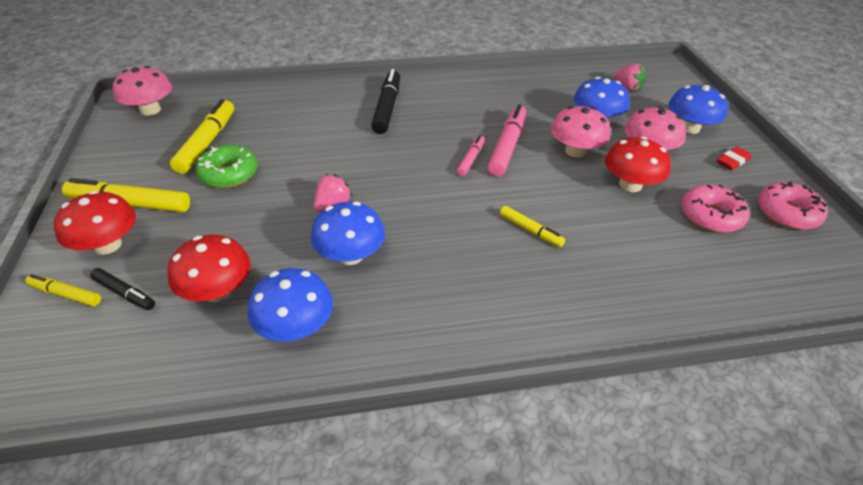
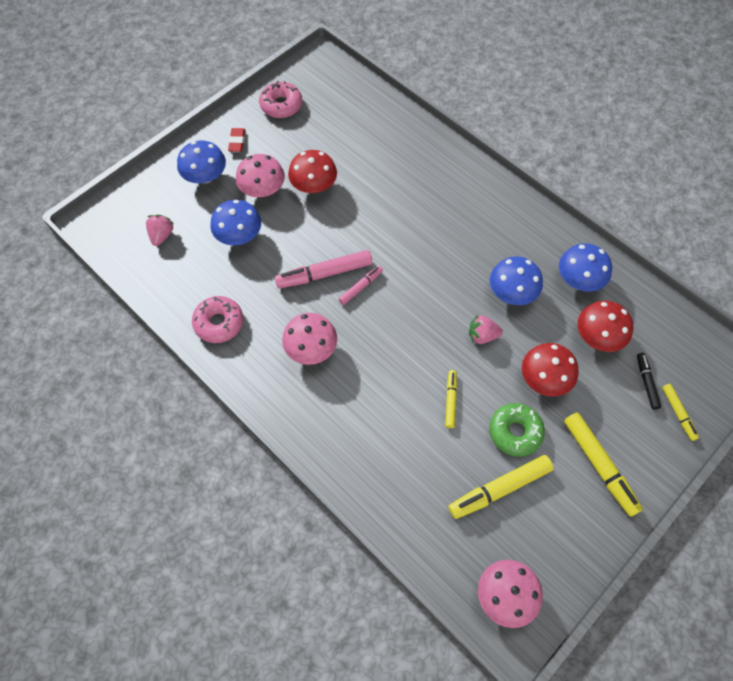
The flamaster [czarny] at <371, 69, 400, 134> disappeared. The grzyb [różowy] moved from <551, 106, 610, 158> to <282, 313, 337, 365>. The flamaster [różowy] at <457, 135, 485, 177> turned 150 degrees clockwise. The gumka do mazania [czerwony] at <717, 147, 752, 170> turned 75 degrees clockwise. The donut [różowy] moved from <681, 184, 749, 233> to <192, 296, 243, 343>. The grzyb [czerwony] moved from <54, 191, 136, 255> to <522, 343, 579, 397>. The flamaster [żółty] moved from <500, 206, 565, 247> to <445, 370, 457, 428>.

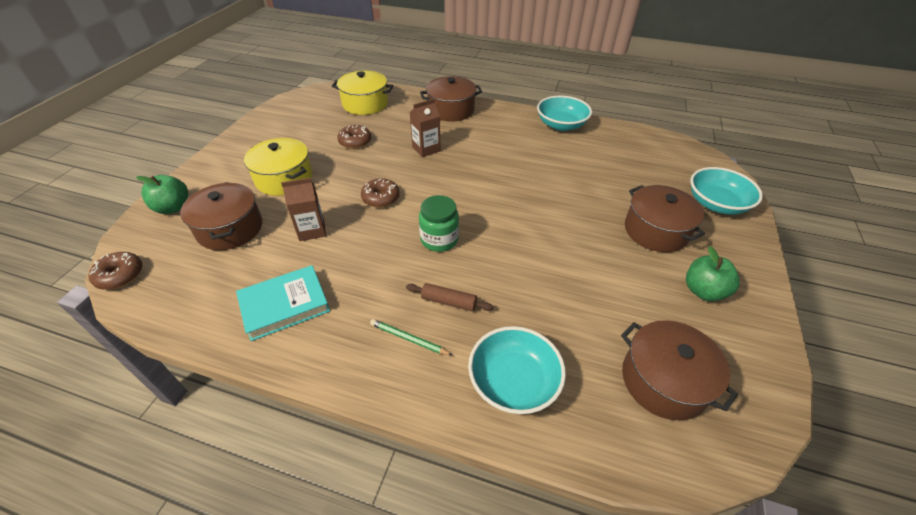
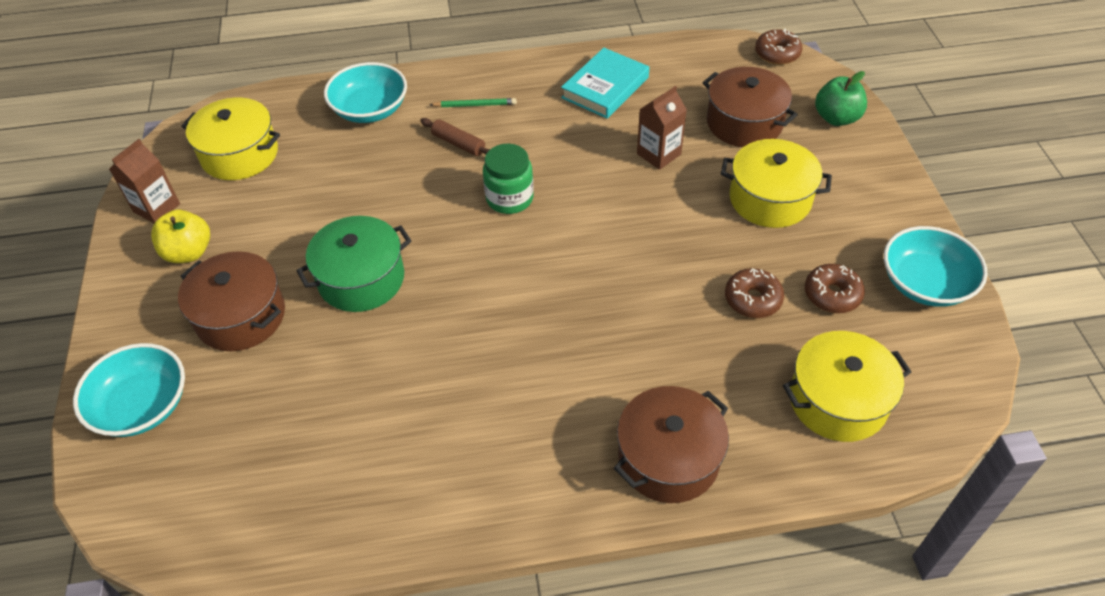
The miska [turkusowy] moved from <537, 96, 592, 131> to <884, 226, 988, 307>. The karton mleka [brązowy] moved from <409, 99, 441, 157> to <109, 139, 180, 223>. The donut [brązowy] moved from <361, 178, 400, 208> to <805, 264, 865, 313>. The jabłko [zielony] at <686, 246, 740, 301> became the jabłko [żółty] at <151, 210, 210, 263>. The wałek do ciasta [brązowy] at <406, 283, 494, 311> turned 45 degrees clockwise. The garnek [brązowy] at <621, 320, 738, 420> became the garnek [żółty] at <181, 98, 280, 180>. The garnek [zielony] at <296, 216, 412, 312> appeared.

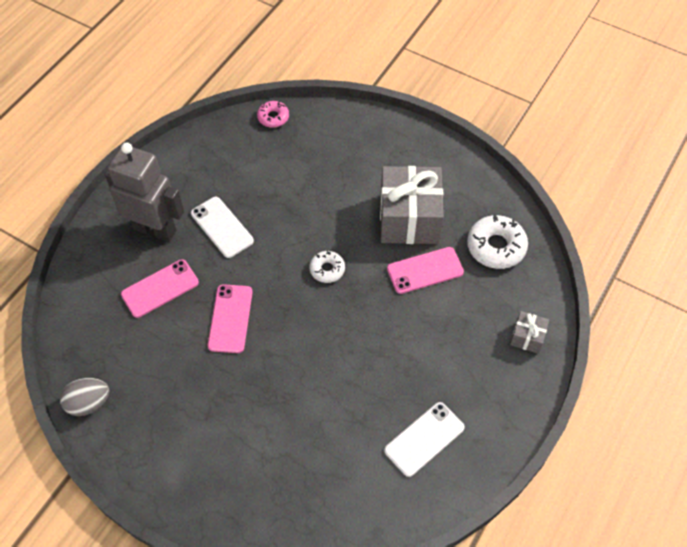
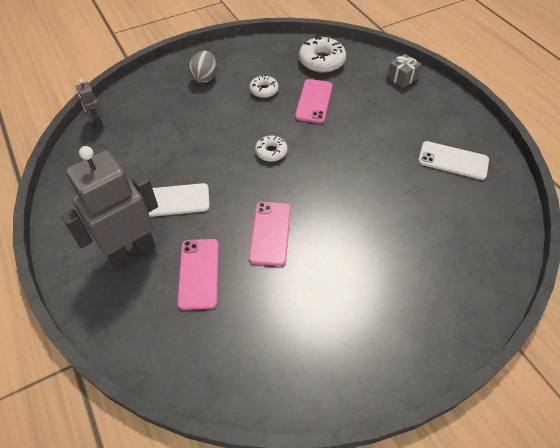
The donut [różowy] at <257, 101, 289, 128> was replaced by the robot [szary] at <76, 79, 103, 128>. The prezent [szary] at <380, 166, 444, 244> was replaced by the donut [biały] at <249, 75, 279, 98>. The telefon [różowy] at <208, 284, 253, 353> turned 60 degrees clockwise. The jajko [szary] moved from <60, 378, 109, 416> to <189, 51, 217, 83>. The telefon [biały] at <384, 402, 465, 477> turned 60 degrees counterclockwise.

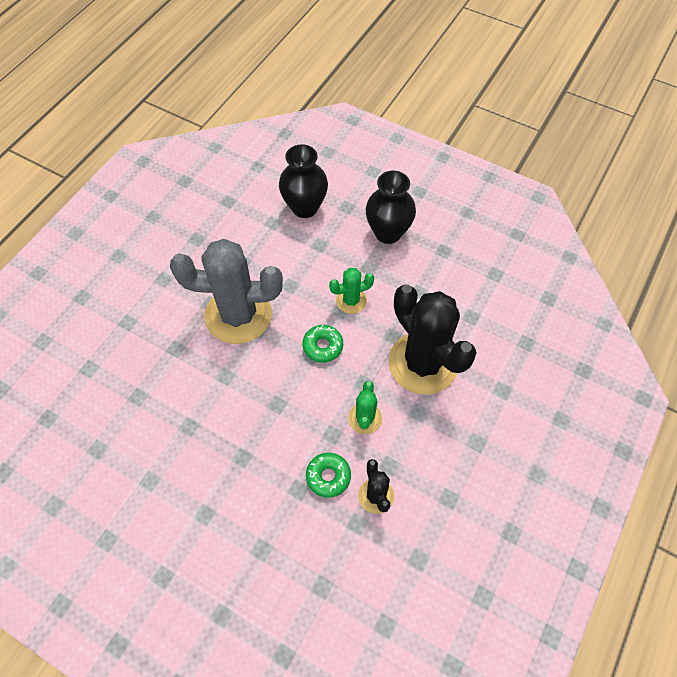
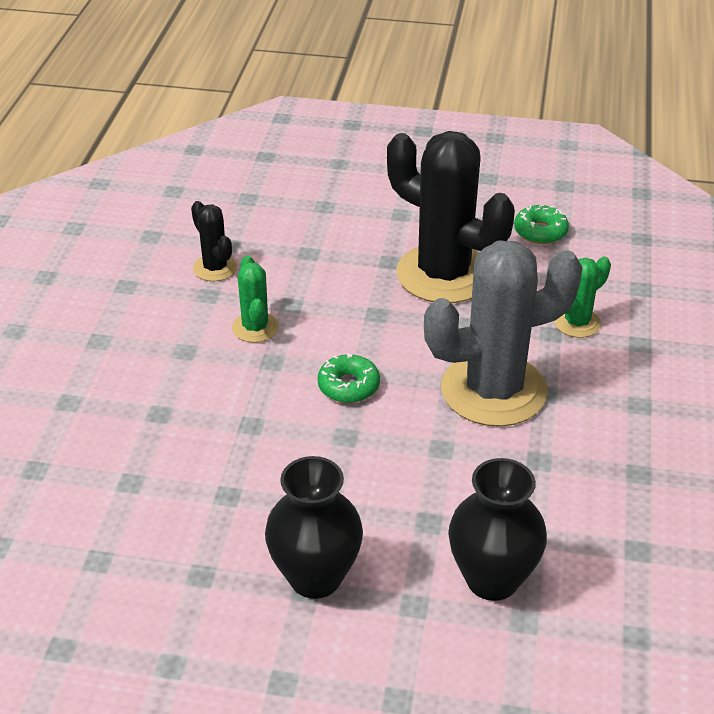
The kaktus [zielony] moved from <329, 268, 374, 314> to <554, 256, 611, 338>. The kaktus [czarny] moved from <389, 285, 477, 395> to <387, 131, 515, 303>. The donut [zielony] moved from <306, 453, 351, 498> to <514, 205, 569, 244>.

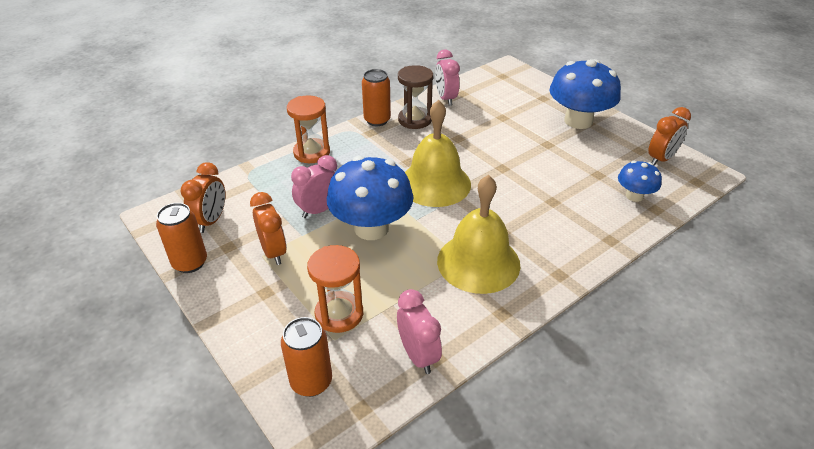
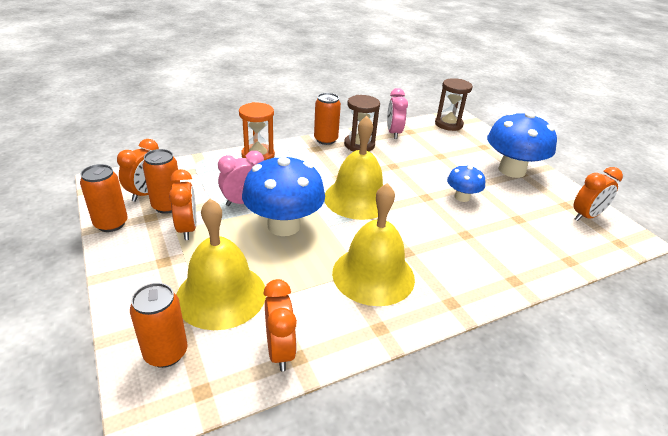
The grzyb [niebieski] moved from <618, 161, 662, 202> to <447, 164, 485, 202>. The klepsydra [pomarańczowy] at <307, 245, 363, 333> was replaced by the dzwonek [żółty] at <176, 199, 266, 330>. The budzik [różowy] at <397, 289, 442, 374> became the budzik [pomarańczowy] at <263, 279, 297, 371>. The klepsydra [brązowy] at <435, 78, 473, 131> appeared. The puszka [pomarańczowy] at <143, 149, 180, 214> appeared.

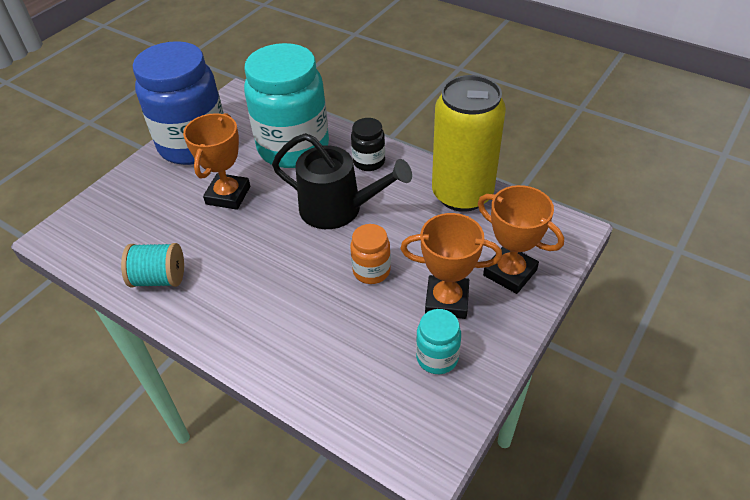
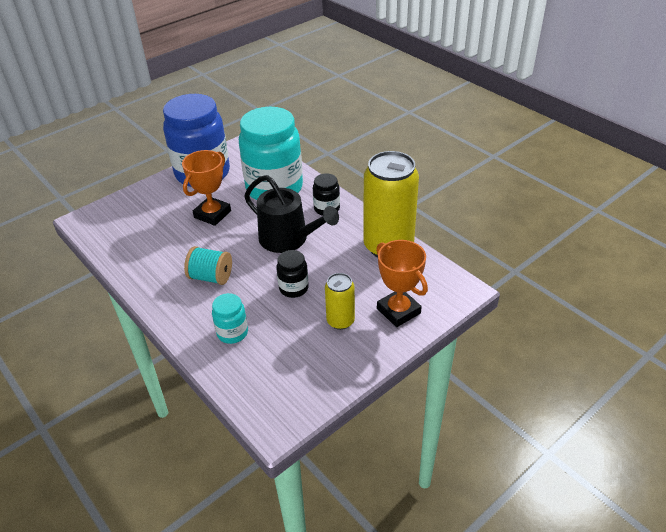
The puchar [pomarańczowy] at <401, 213, 502, 319> was replaced by the puszka [żółty] at <325, 273, 355, 330>. The słoik [pomarańczowy] at <350, 224, 391, 284> became the słoik [czarny] at <276, 250, 309, 298>. The szpulka [turkusowy] moved from <121, 243, 184, 287> to <184, 246, 232, 285>. The słoik [turkusowy] moved from <416, 309, 461, 374> to <212, 293, 248, 344>.

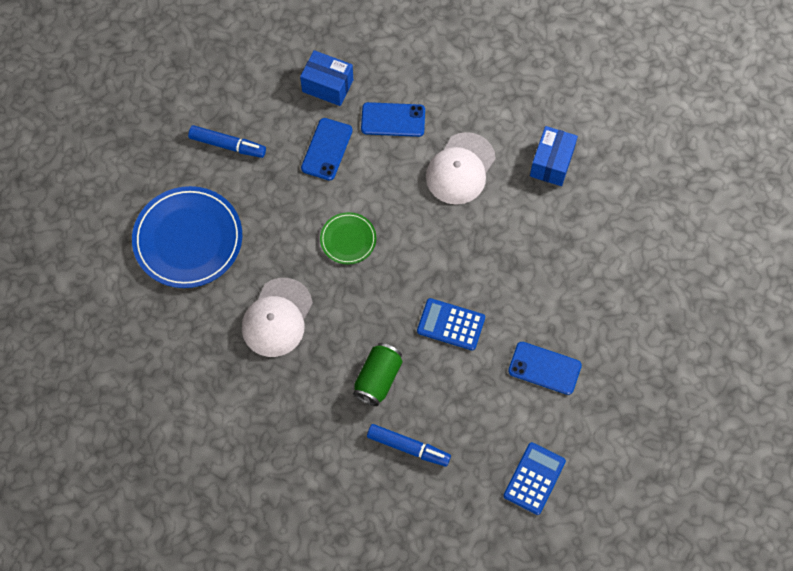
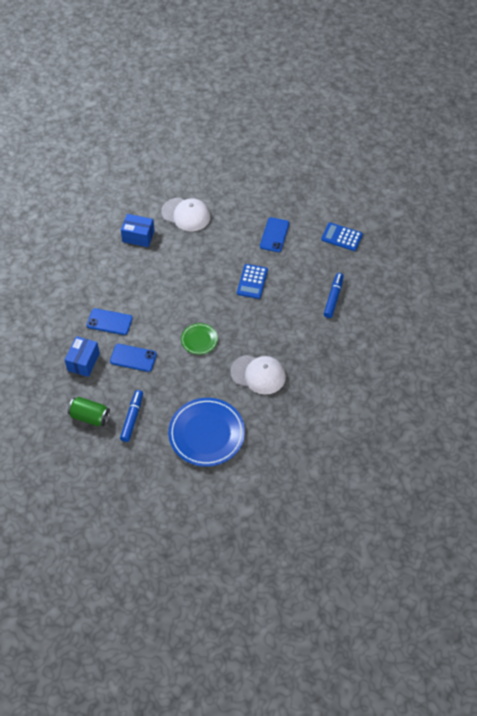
The telefon [niebieski] at <361, 102, 425, 137> turned 75 degrees counterclockwise. The czapka [biały] moved from <426, 132, 496, 205> to <161, 197, 211, 231>. The puszka [zielony] moved from <353, 343, 402, 406> to <68, 397, 110, 426>.

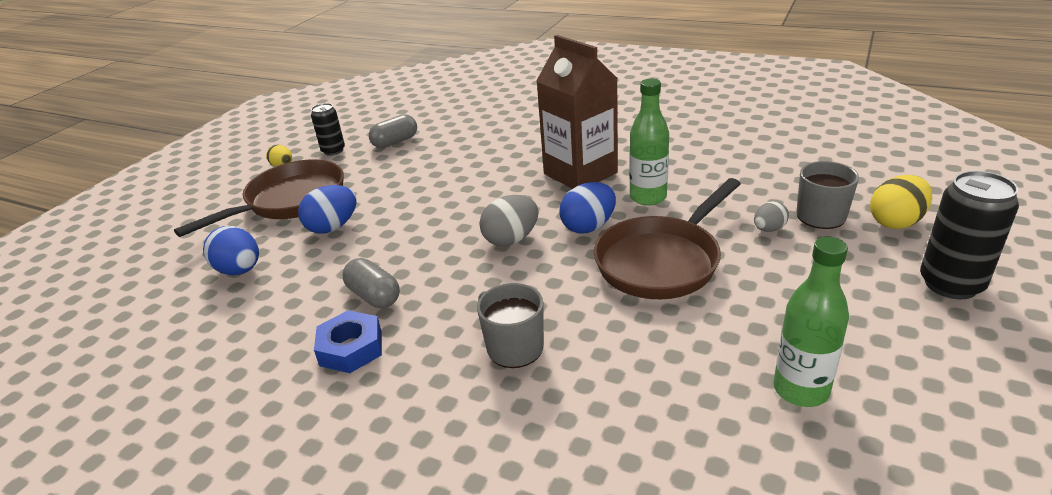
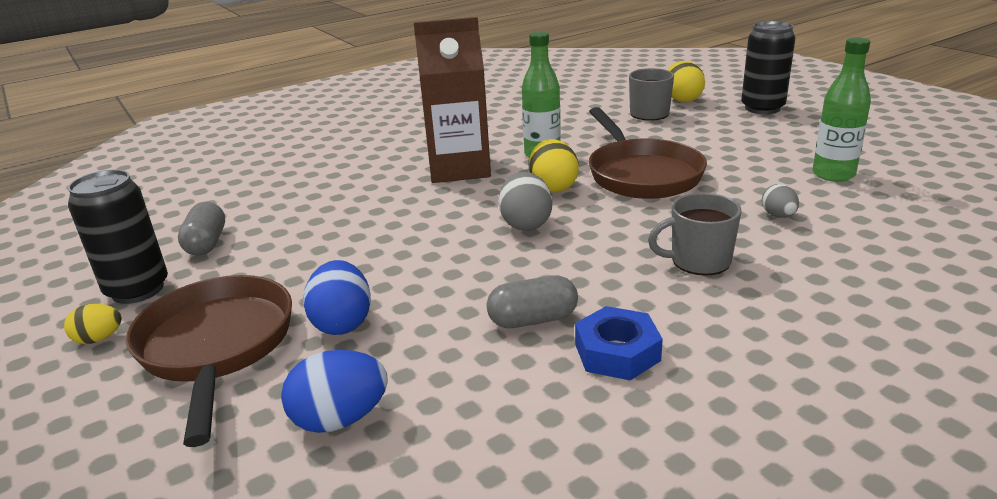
The puszka [czarny] at <311, 103, 345, 156> changed to 1.61 times the size. The jajko [niebieski] at <559, 182, 616, 233> became the jajko [żółty] at <529, 139, 579, 192>. The jajko [szary] moved from <754, 201, 789, 232> to <762, 184, 799, 218>.

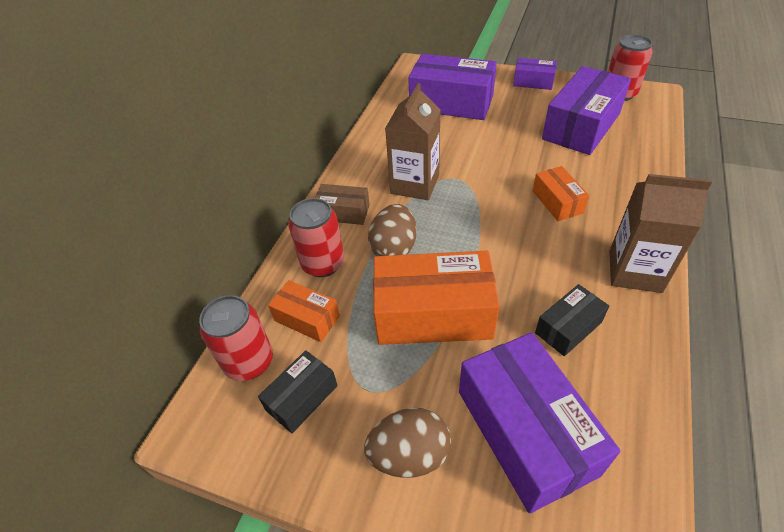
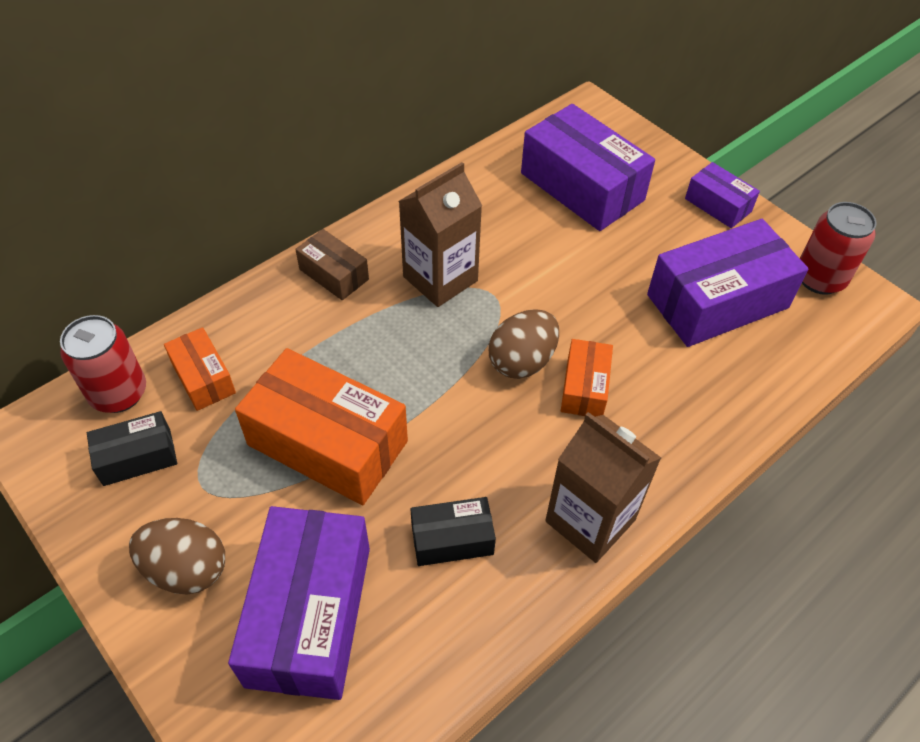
The puszka [czerwony] at <288, 198, 344, 277> disappeared. The jajko [brązowy] moved from <368, 204, 417, 256> to <488, 309, 559, 379>.

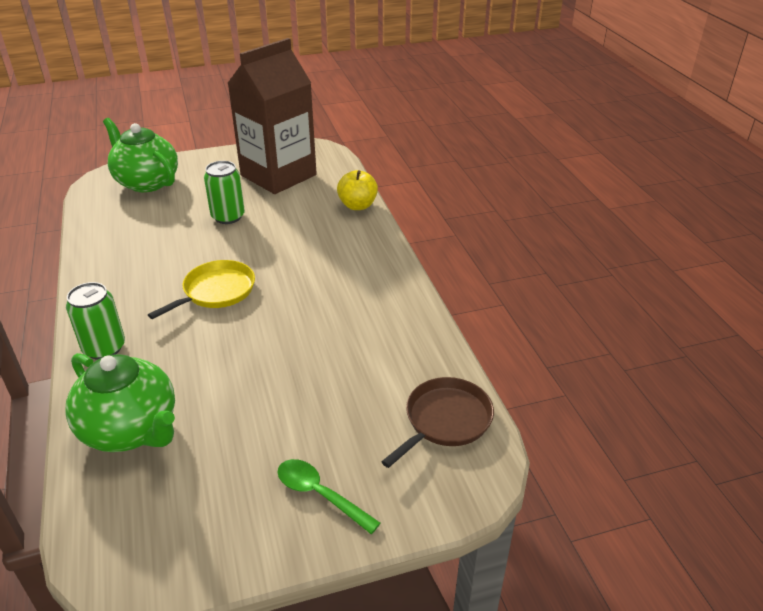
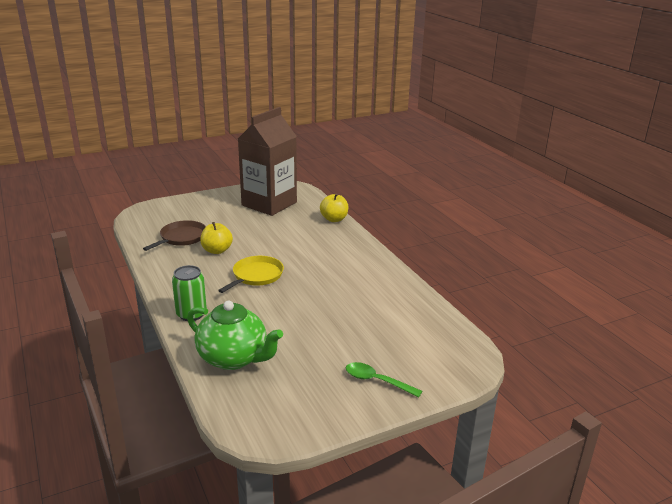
The imbryk [zielony] at <103, 118, 178, 192> disappeared. The puszka [zielony] at <204, 161, 245, 224> disappeared. The patelnia [brązowy] moved from <381, 377, 494, 468> to <143, 220, 206, 251>. The jabłko [żółty] at <200, 222, 233, 254> appeared.

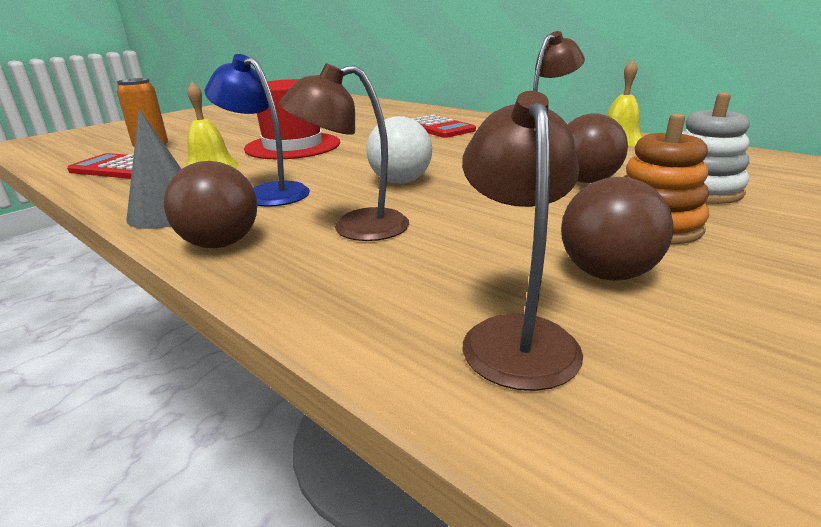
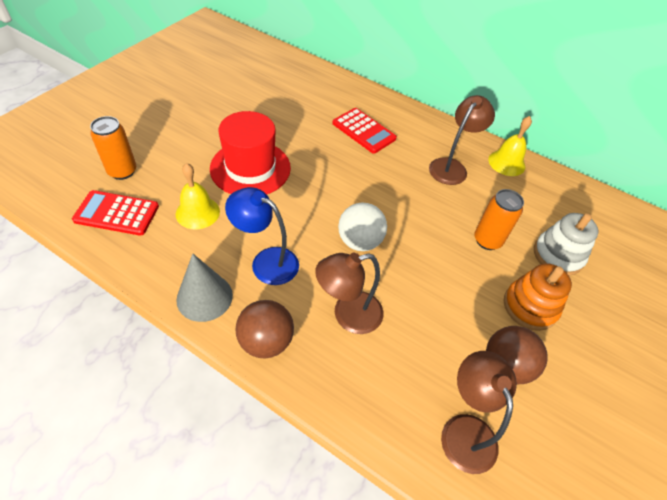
The piłka [brązowy] at <567, 113, 628, 183> was replaced by the puszka [pomarańczowy] at <475, 189, 524, 250>.

